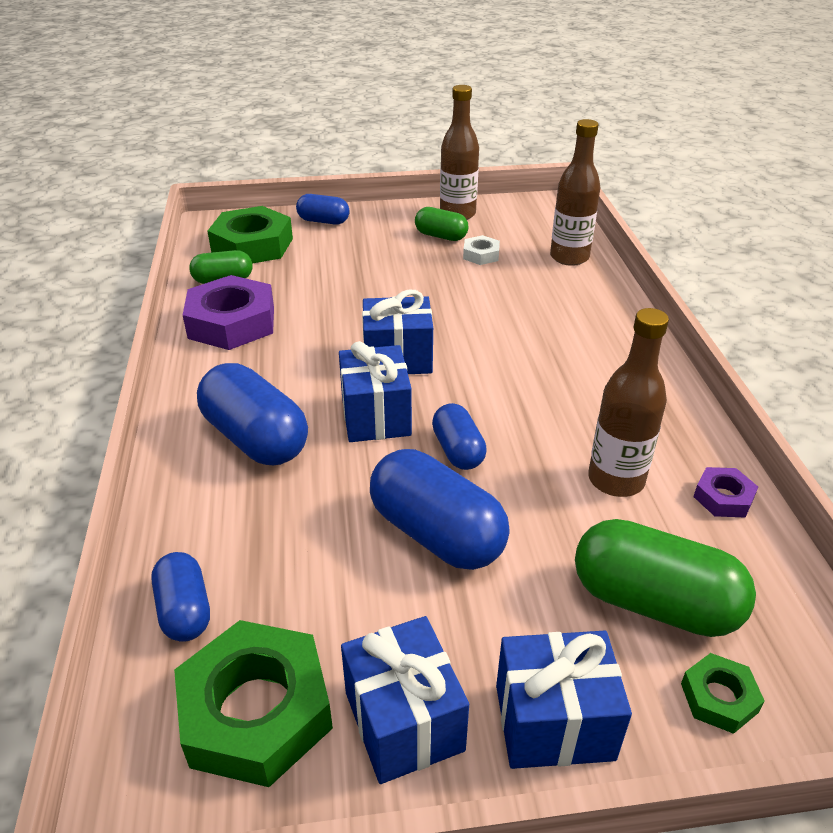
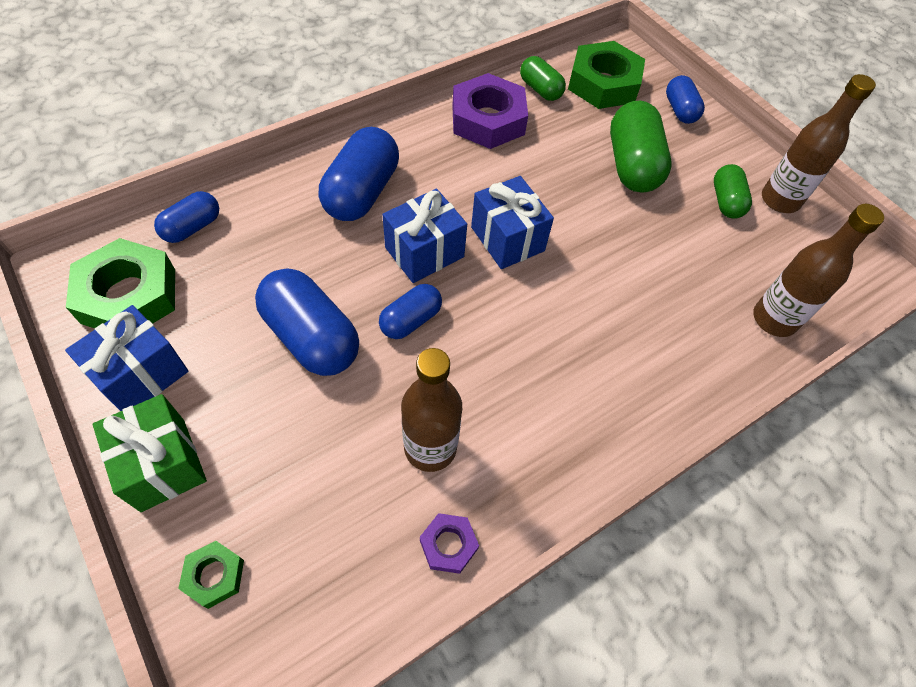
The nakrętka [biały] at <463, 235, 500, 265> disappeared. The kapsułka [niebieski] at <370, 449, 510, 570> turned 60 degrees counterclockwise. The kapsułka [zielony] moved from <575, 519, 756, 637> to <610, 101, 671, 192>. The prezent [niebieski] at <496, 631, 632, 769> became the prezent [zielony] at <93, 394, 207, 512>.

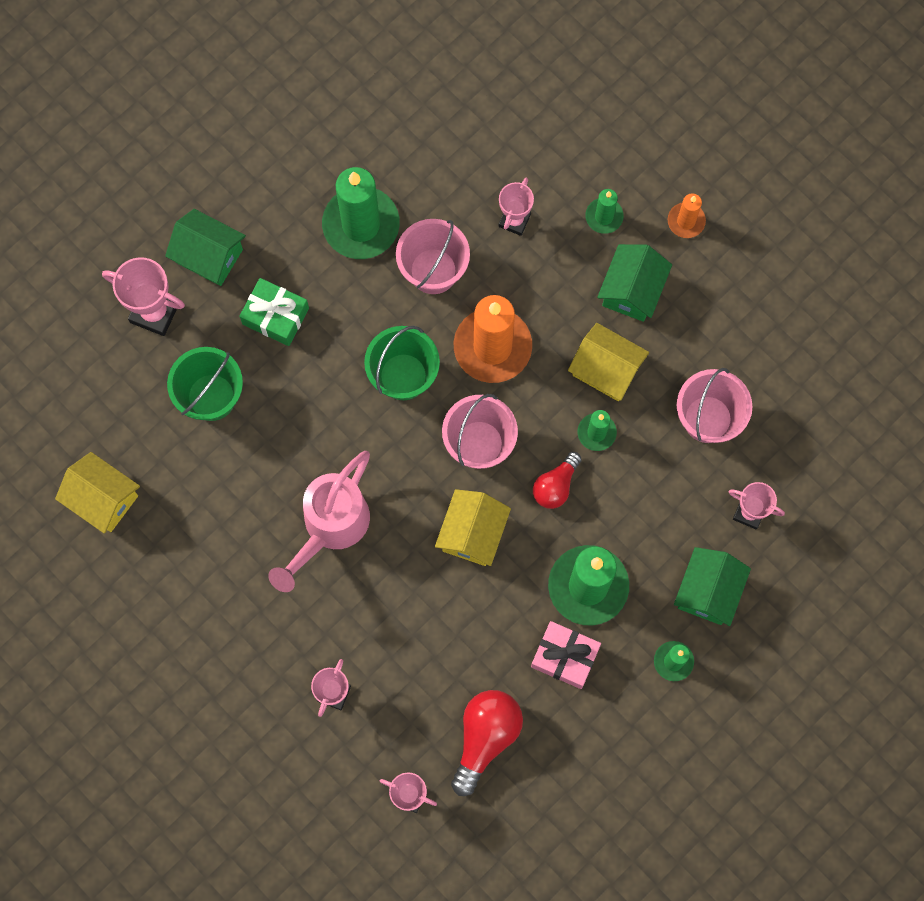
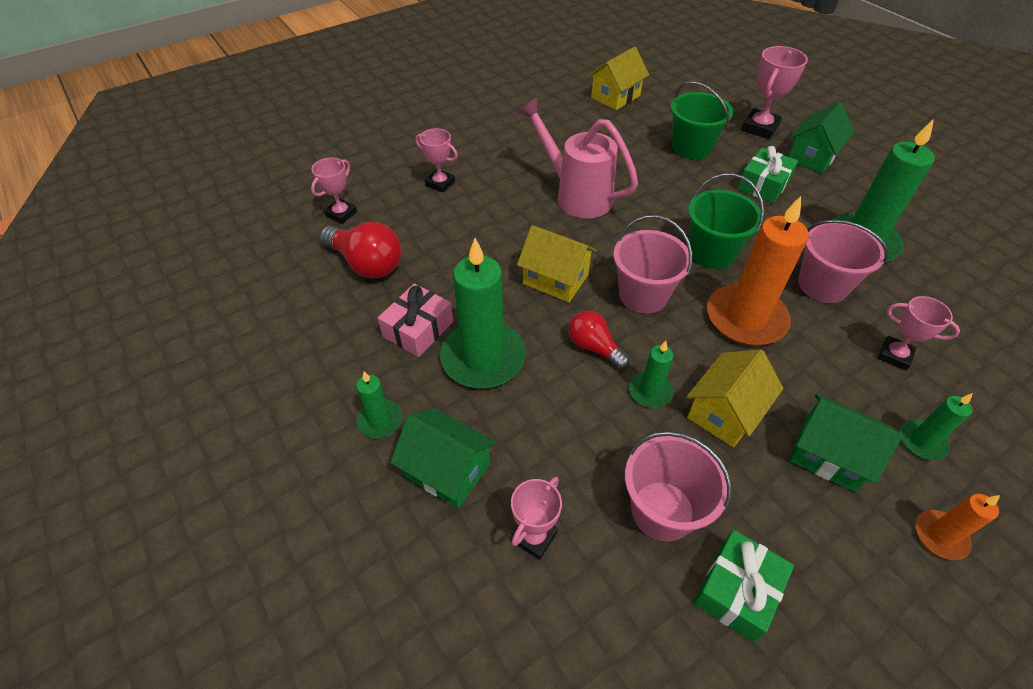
The prezent [zielony] at <694, 530, 794, 642> appeared.

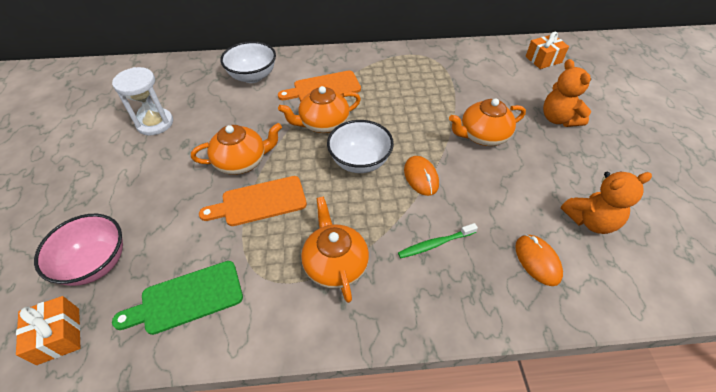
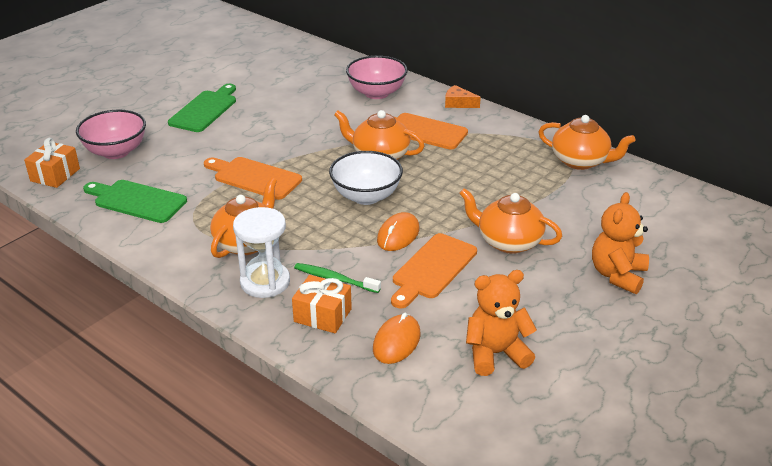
The prezent [pomarańczowy] moved from <525, 32, 569, 69> to <292, 275, 352, 333>. The miska [biały] at <220, 41, 276, 83> became the miska [różowy] at <346, 56, 408, 99>. The klepsydra [biały] moved from <112, 67, 173, 136> to <233, 207, 290, 298>. The imbryk [pomarańczowy] moved from <191, 123, 282, 175> to <538, 115, 636, 170>. The miś [pomarańczowy] at <561, 171, 652, 234> turned 135 degrees clockwise. The deska do krojenia [zielony] at <168, 84, 236, 132> appeared. The ser [pomarańczowy] at <445, 85, 481, 108> appeared. The deska do krojenia [pomarańczowy] at <391, 233, 477, 308> appeared.

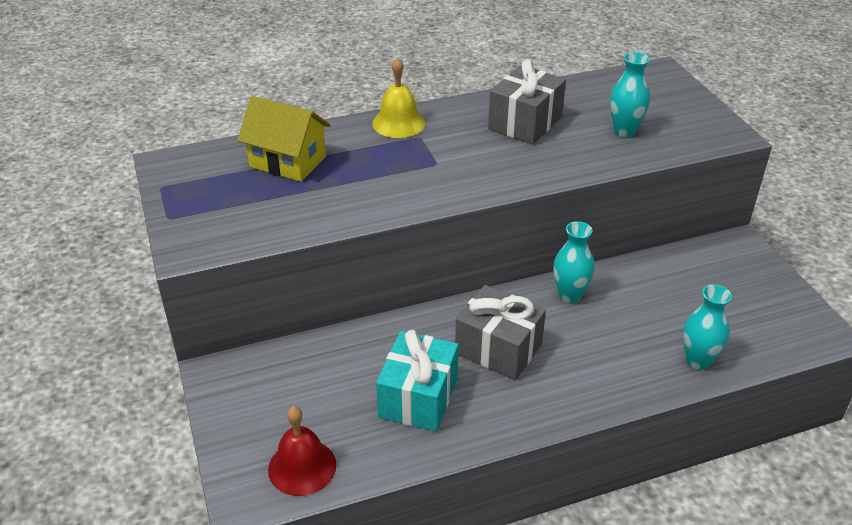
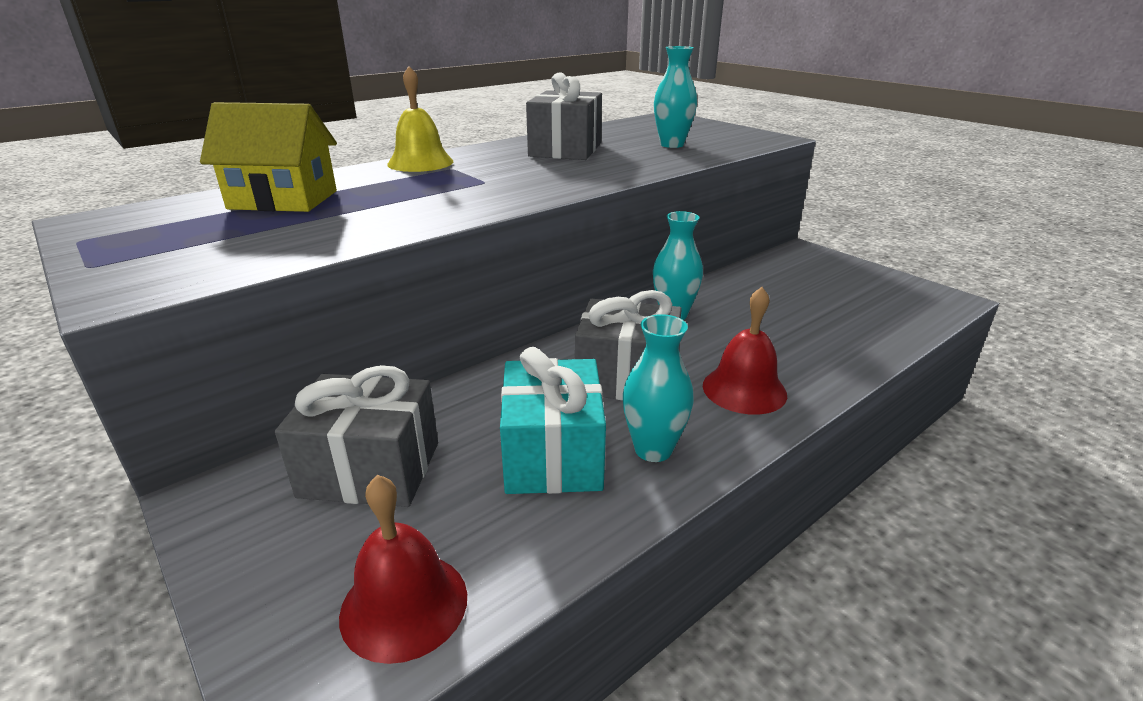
The wazon [turkusowy] moved from <683, 284, 732, 370> to <623, 314, 694, 462>. The dzwonek [czerwony] at <703, 287, 787, 415> appeared. The prezent [szary] at <275, 365, 438, 507> appeared.

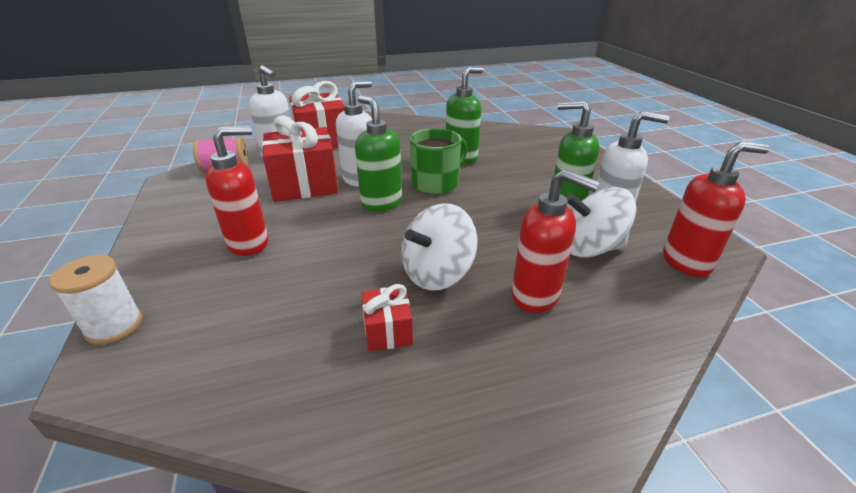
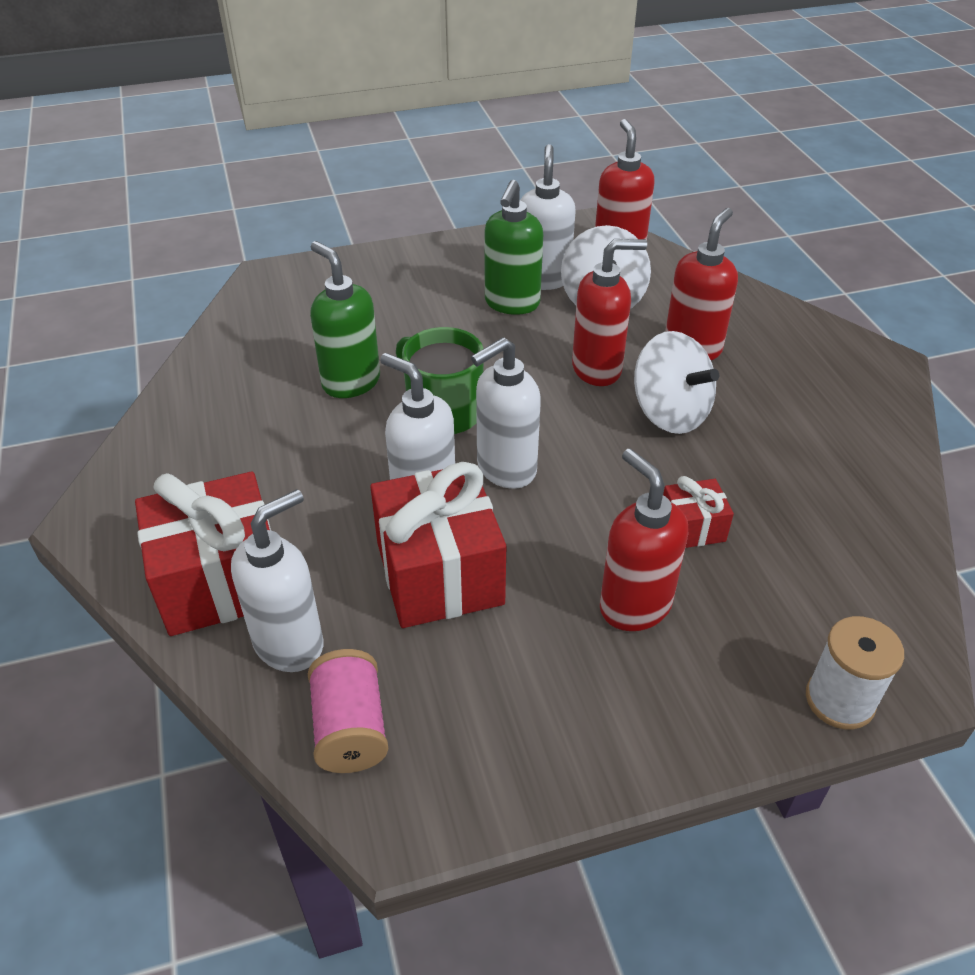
The dozownik mydła [zielony] at <355, 96, 402, 212> became the dozownik mydła [biały] at <471, 337, 541, 489>. The prezent [czerwony] moved from <362, 284, 413, 352> to <663, 476, 734, 548>. The dozownik mydła [czerwony] at <572, 239, 647, 386> appeared.

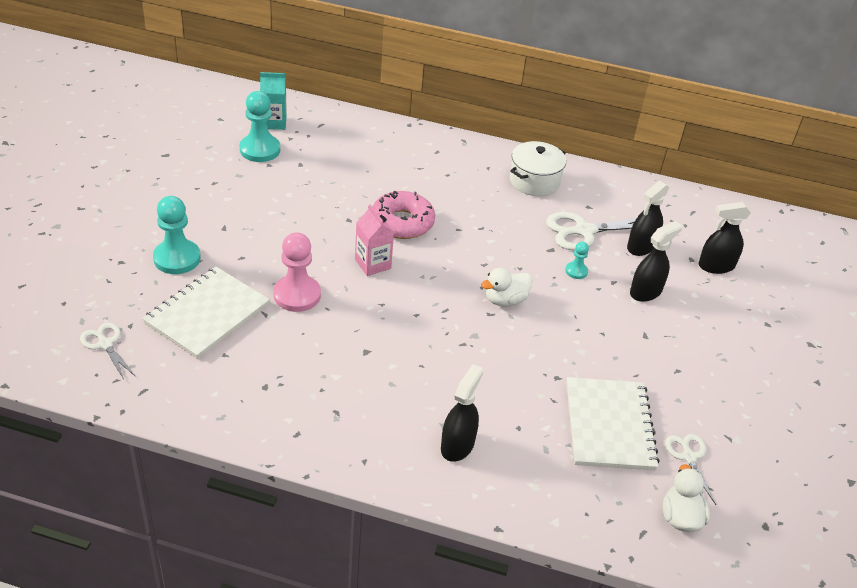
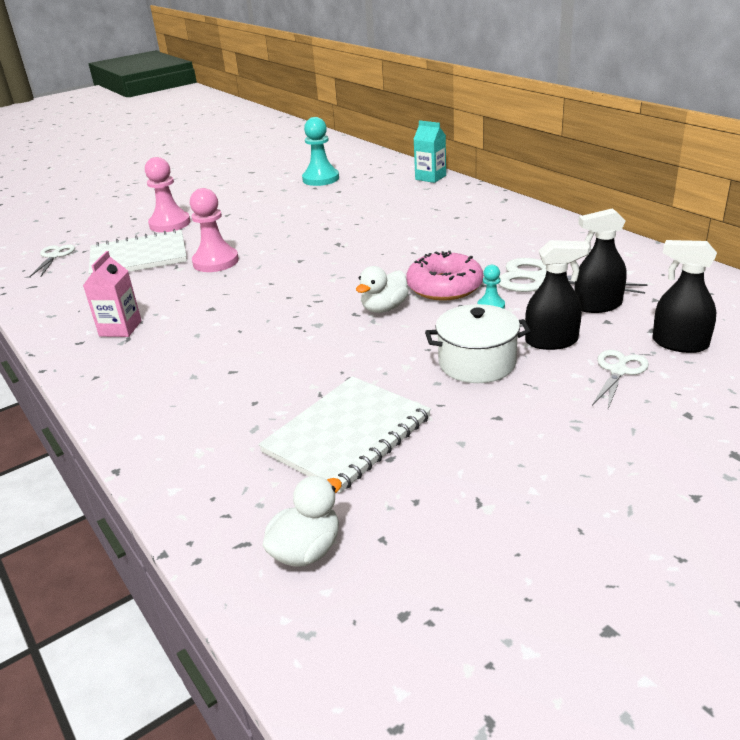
The karton mleka [turkusowy] moved from <260, 72, 287, 130> to <413, 120, 446, 183>. The garnek [biały] moved from <510, 141, 566, 196> to <425, 304, 531, 383>. The donut [różowy] moved from <373, 191, 435, 239> to <406, 251, 483, 301>. The pionek [turkusowy] at <153, 196, 201, 274> became the pionek [różowy] at <145, 157, 190, 232>. The karton mleka [różowy] moved from <355, 205, 394, 276> to <83, 251, 142, 337>. The kaczka [biały] at <481, 268, 532, 307> turned 60 degrees counterclockwise. The spryskiwacz [czarny] at <441, 364, 483, 462> disappeared. The nożyczki [biały] moved from <665, 434, 716, 505> to <592, 350, 649, 409>.

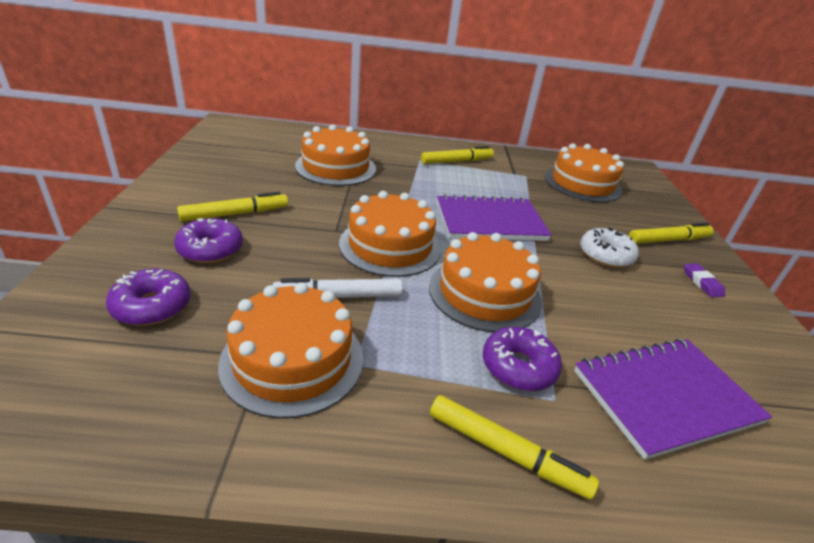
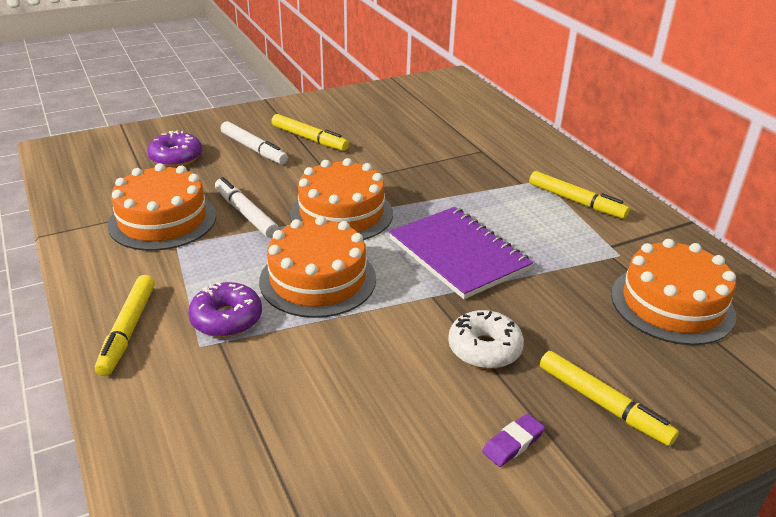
The tort [pomarańczowy] at <295, 124, 376, 186> disappeared. The donut [fioletowy] at <174, 218, 243, 263> was replaced by the flamaster [biały] at <221, 121, 288, 164>. The zeszyt [fioletowy] at <574, 338, 772, 460> disappeared.

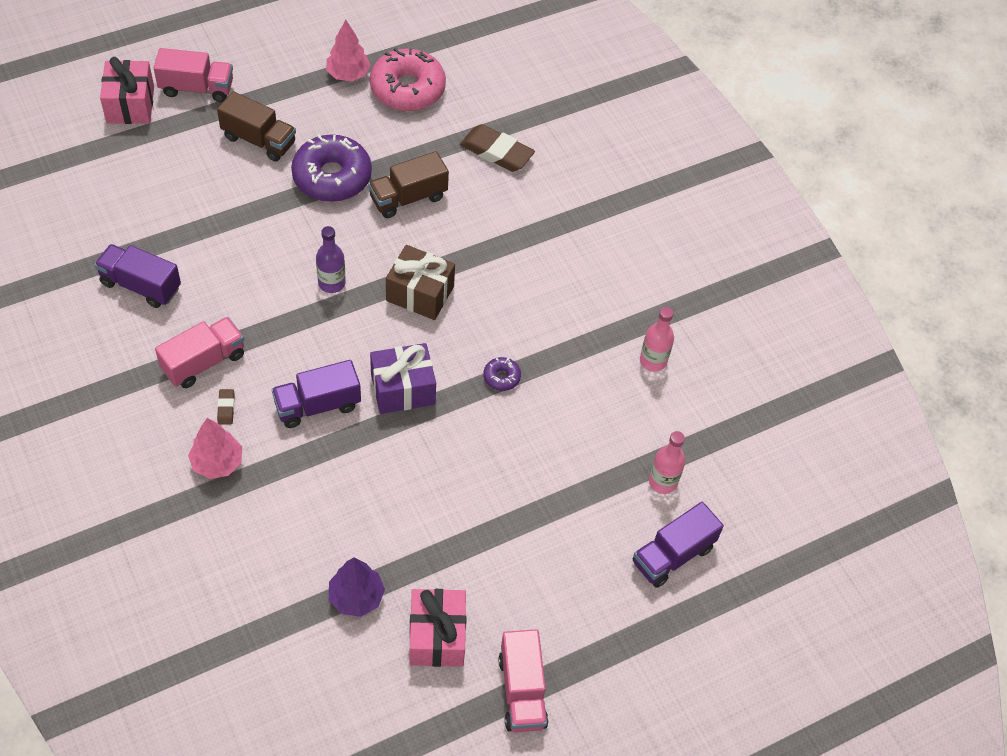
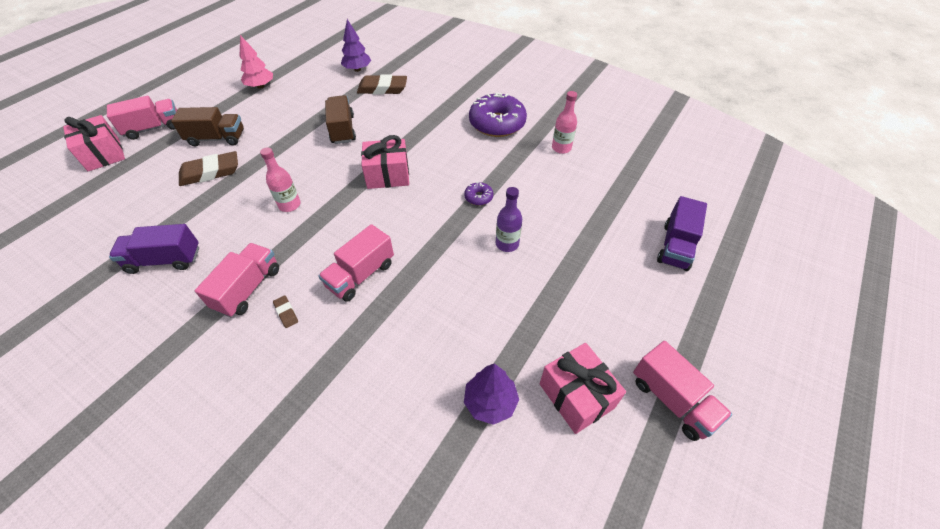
The donut [różowy] at <370, 48, 446, 111> disappeared. The donut [fioletowy] moved from <291, 134, 372, 202> to <469, 93, 527, 137>. The ciężarówka [brązowy] at <368, 151, 449, 218> turned 135 degrees clockwise. The butelka [fioletowy] moved from <316, 226, 346, 293> to <496, 187, 522, 252>. The prezent [brązowy] at <386, 245, 455, 320> became the prezent [różowy] at <361, 135, 409, 189>. The prezent [fioletowy] at <370, 343, 436, 414> disappeared. The ciężarówka [fioletowy] at <272, 360, 361, 428> became the ciężarówka [różowy] at <318, 224, 394, 302>. The drzewko [różowy] at <188, 418, 242, 479> disappeared. The butelka [różowy] moved from <649, 431, 685, 494> to <260, 147, 301, 212>. The drzewko [fioletowy] at <341, 19, 371, 72> appeared. The gumka do mazania [brązowy] at <179, 151, 238, 186> appeared.

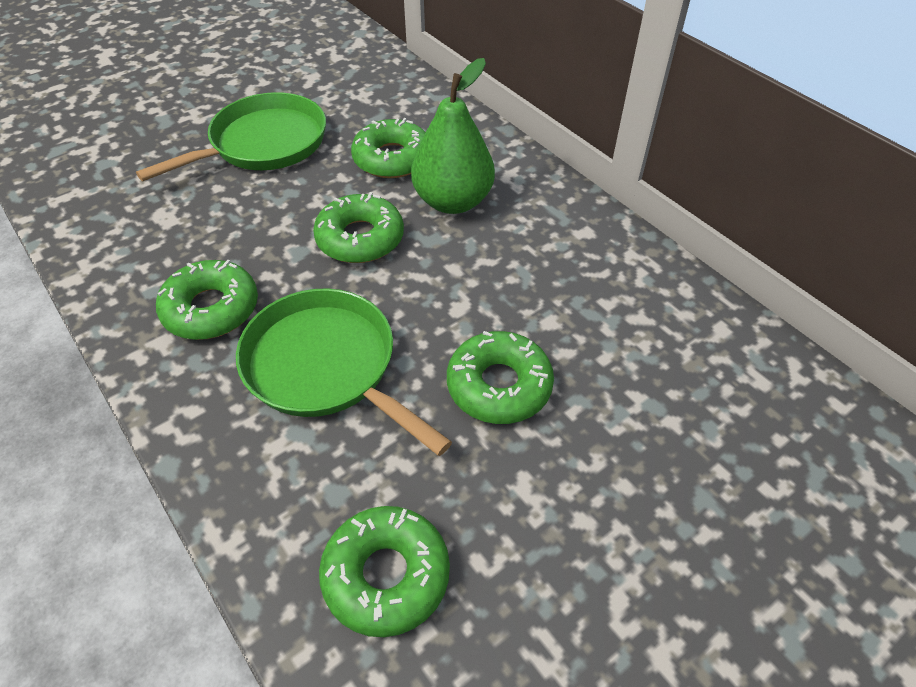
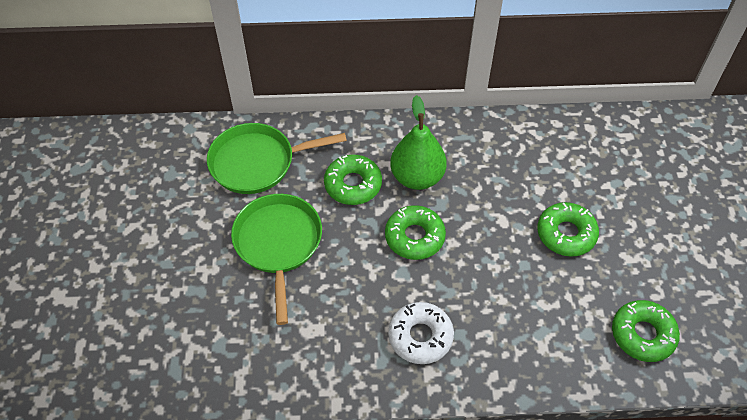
The donut [zielony] at <156, 260, 258, 340> became the donut [biały] at <388, 302, 454, 364>. The patelnia [zielony] moved from <236, 288, 452, 456> to <207, 123, 347, 194>.

